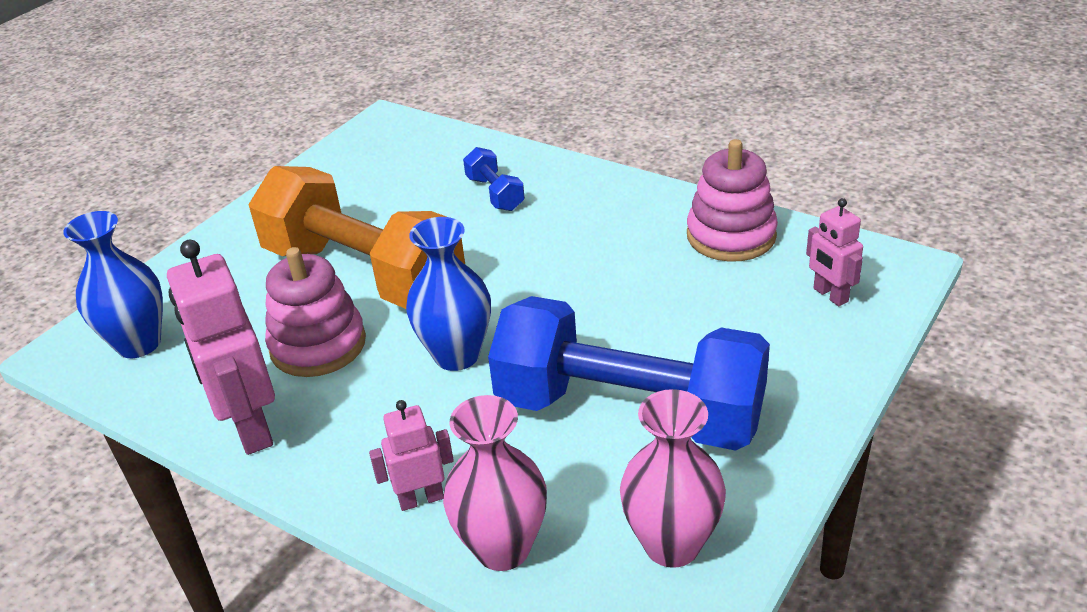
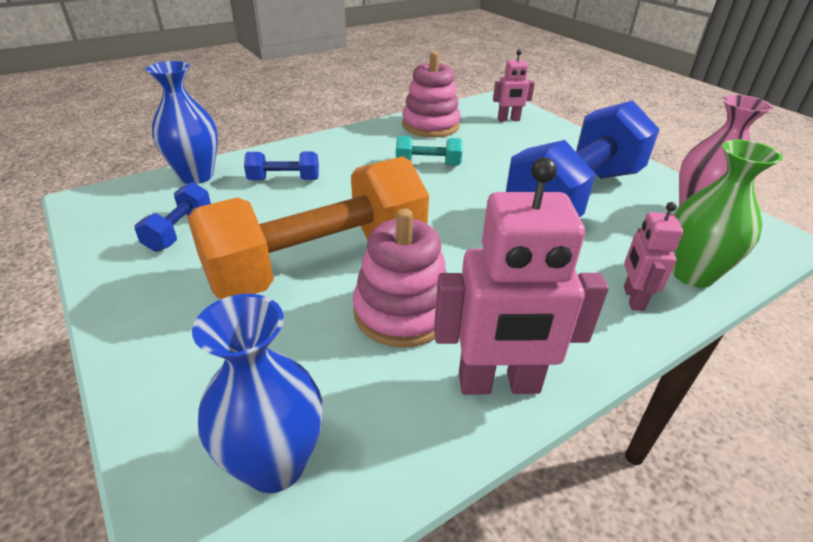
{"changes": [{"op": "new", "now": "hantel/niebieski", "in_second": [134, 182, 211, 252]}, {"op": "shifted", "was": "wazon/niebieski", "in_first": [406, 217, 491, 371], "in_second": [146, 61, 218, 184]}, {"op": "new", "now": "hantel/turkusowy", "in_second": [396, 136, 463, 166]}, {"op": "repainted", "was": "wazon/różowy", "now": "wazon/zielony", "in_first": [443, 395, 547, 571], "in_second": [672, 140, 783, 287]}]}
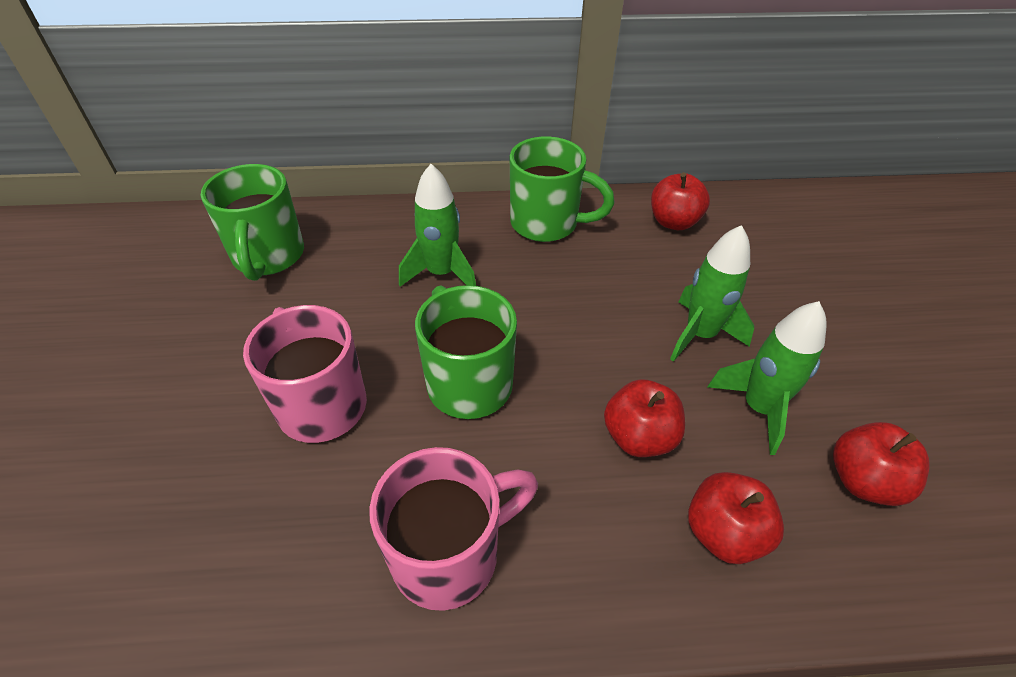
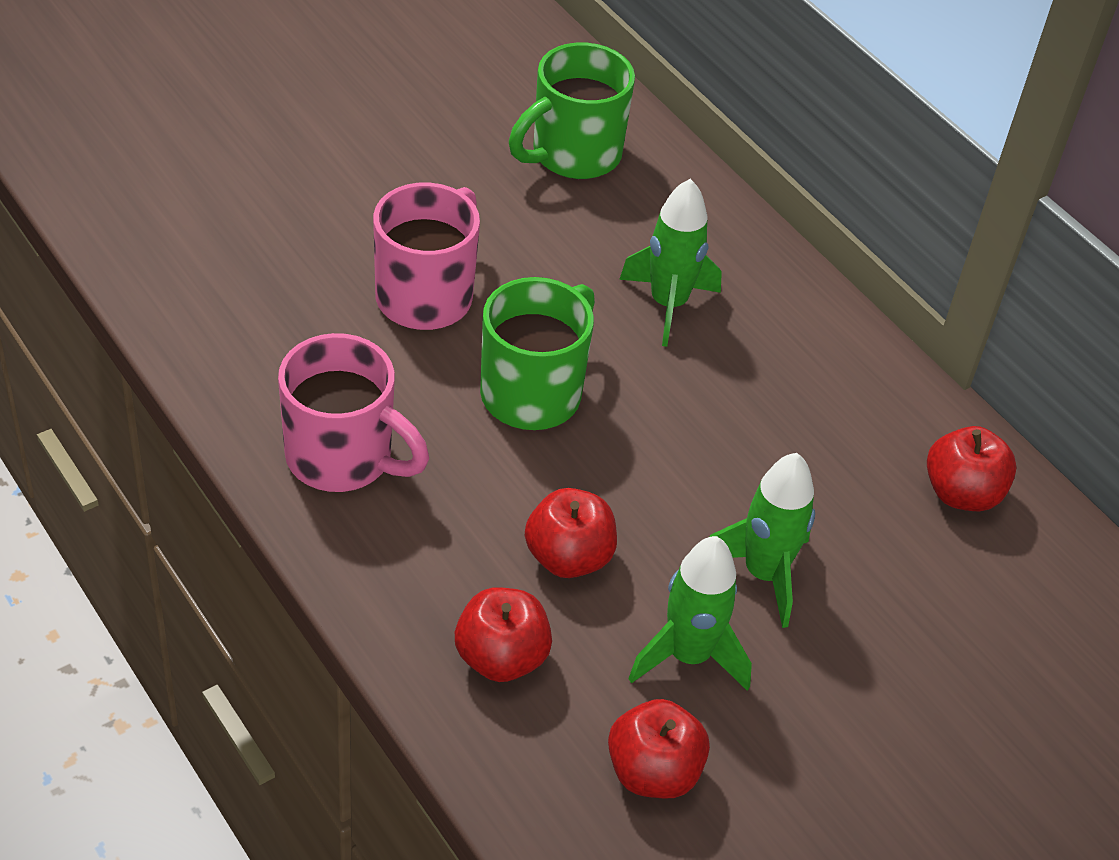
{"changes": [{"op": "gone", "was": "kubek/zielony", "in_first": [510, 136, 615, 242]}]}
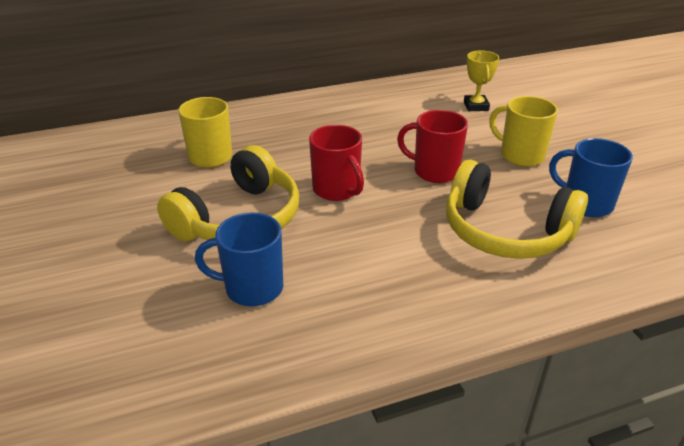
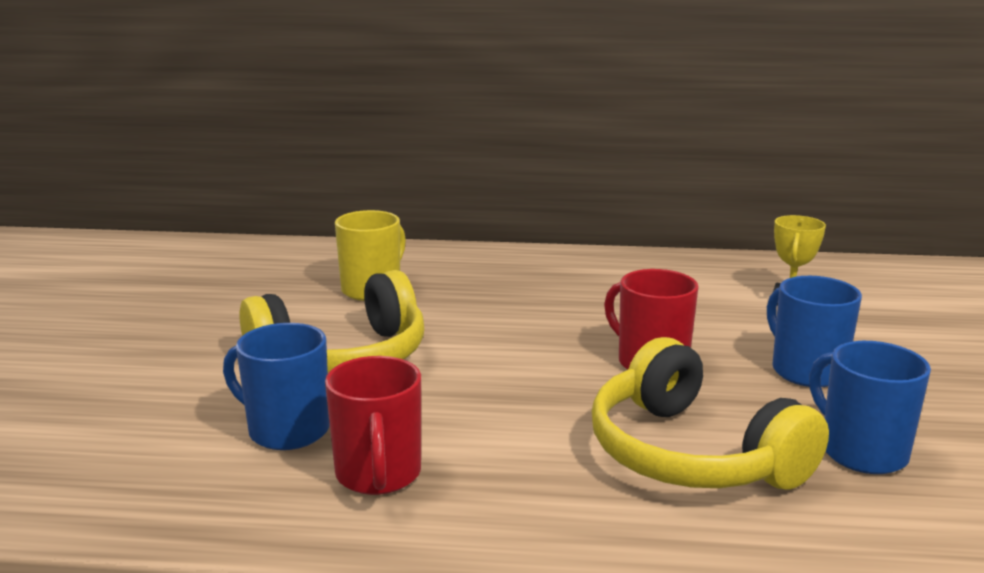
{"changes": [{"op": "shifted", "was": "kubek/czerwony", "in_first": [309, 125, 364, 201], "in_second": [325, 356, 421, 495]}, {"op": "repainted", "was": "kubek/żółty", "now": "kubek/niebieski", "in_first": [489, 96, 558, 167], "in_second": [767, 276, 862, 387]}]}
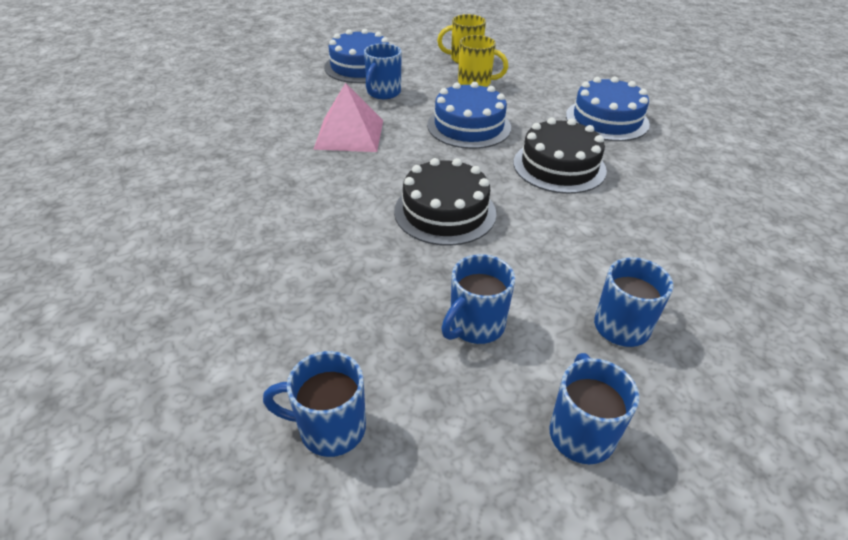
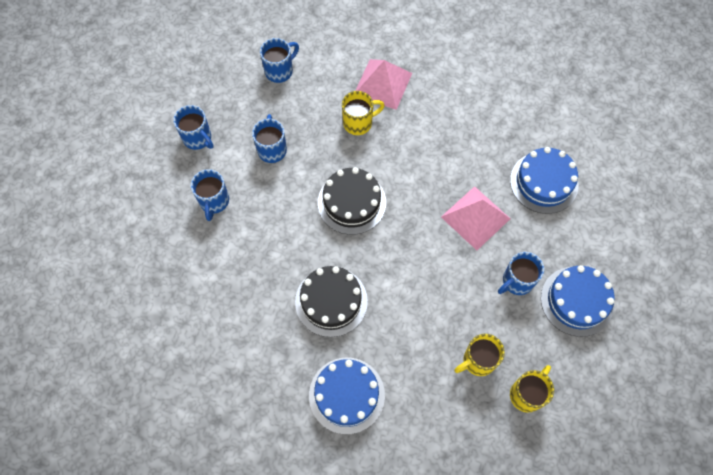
{"changes": [{"op": "new", "now": "kubek/żółty", "in_second": [342, 91, 385, 135]}, {"op": "new", "now": "piramida/różowy", "in_second": [355, 59, 412, 110]}, {"op": "rotated", "was": "kubek/niebieski", "in_first": [364, 43, 402, 99], "in_second": [498, 252, 544, 295], "clockwise": -105}, {"op": "shifted", "was": "tort/niebieski", "in_first": [427, 82, 511, 149], "in_second": [510, 147, 578, 214]}]}
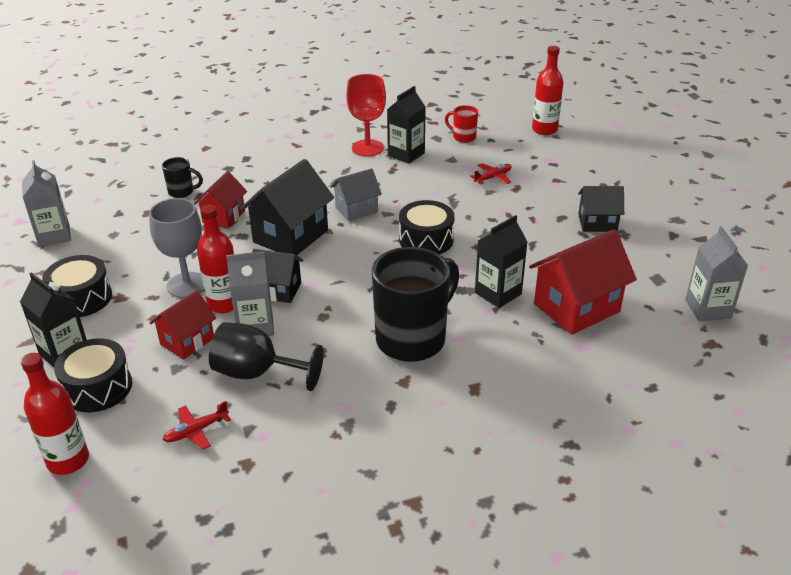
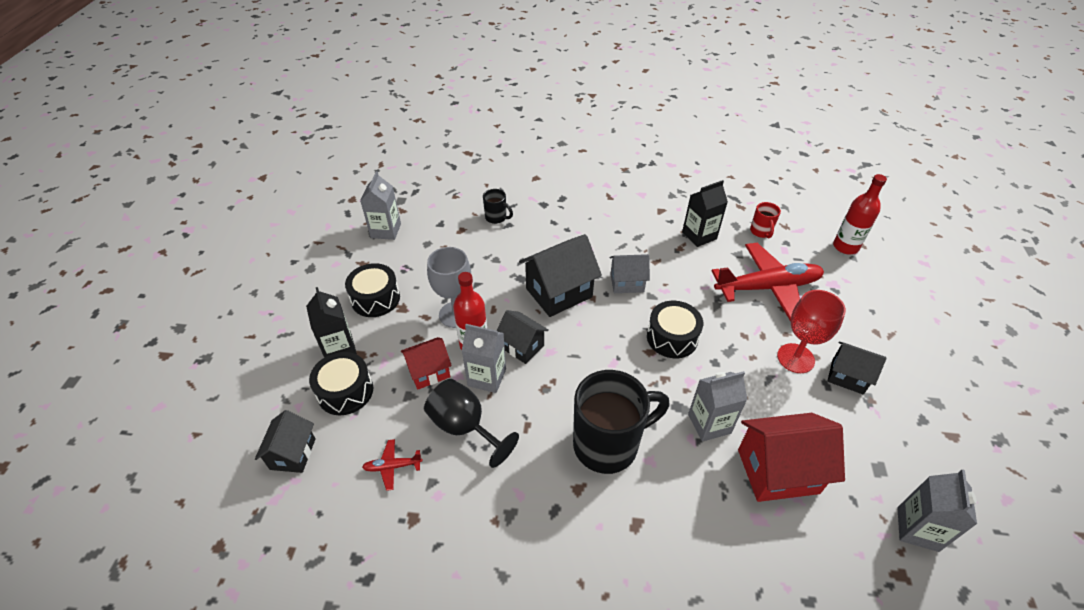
{"changes": [{"op": "swapped", "was": "butelka/czerwony", "now": "domek/czarny", "in_first": [21, 353, 89, 475], "in_second": [255, 410, 316, 473]}, {"op": "repainted", "was": "karton mleka/czarny", "now": "karton mleka/szary", "in_first": [475, 215, 527, 308], "in_second": [688, 371, 747, 442]}, {"op": "scaled", "was": "samolot/czerwony", "in_first": [470, 163, 511, 184], "in_second": [712, 243, 824, 321], "ratio": 2.45}, {"op": "rotated", "was": "kubek/czerwony", "in_first": [445, 105, 478, 143], "in_second": [750, 202, 781, 238], "clockwise": -150}, {"op": "shifted", "was": "kielich/czerwony", "in_first": [346, 74, 386, 156], "in_second": [777, 290, 846, 373]}, {"op": "gone", "was": "domek/czerwony", "in_first": [194, 171, 247, 228]}]}
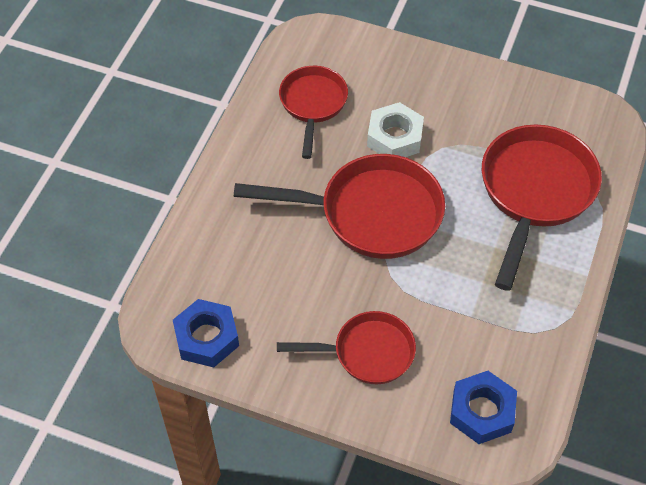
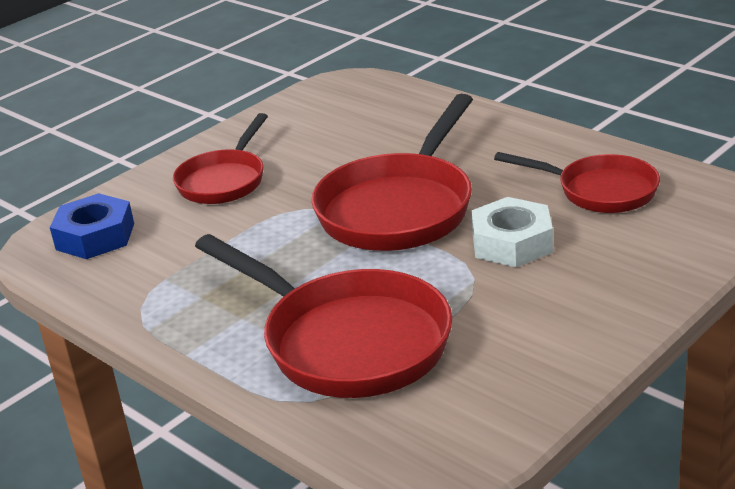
{"changes": [{"op": "gone", "was": "nakrętka/niebieski", "in_first": [173, 299, 239, 367]}]}
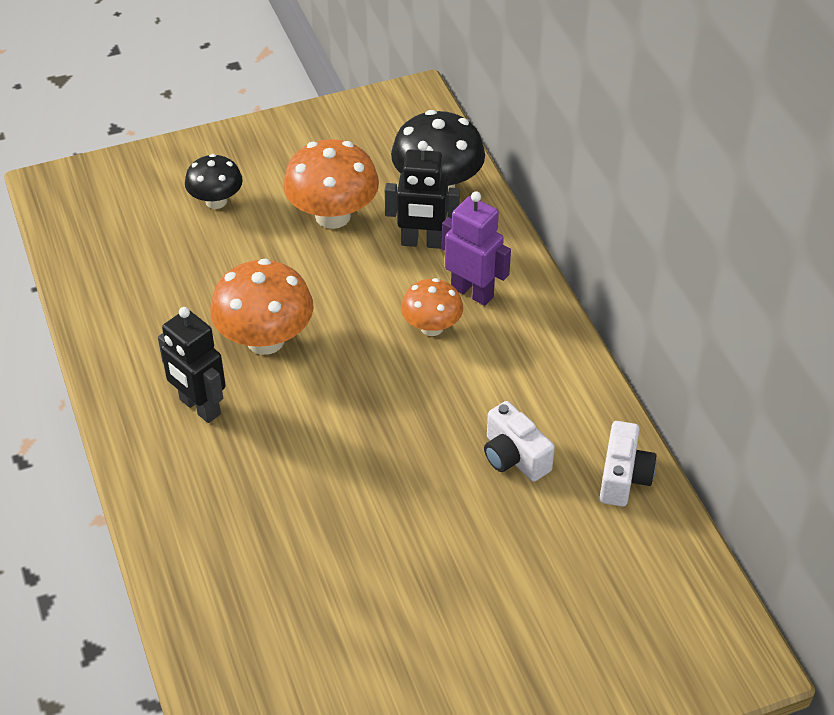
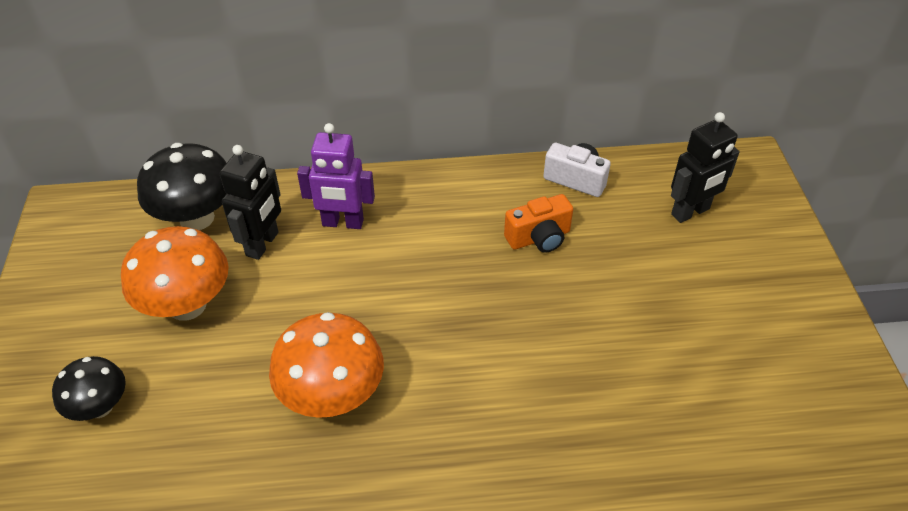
{"changes": [{"op": "rotated", "was": "robot/fioletowy", "in_first": [442, 192, 511, 306], "in_second": [297, 123, 375, 229], "clockwise": -135}, {"op": "repainted", "was": "aparat fotograficzny/biały", "now": "aparat fotograficzny/pomarańczowy", "in_first": [484, 401, 555, 482], "in_second": [504, 194, 573, 253]}, {"op": "shifted", "was": "robot/czarny", "in_first": [158, 307, 226, 423], "in_second": [671, 112, 740, 223]}, {"op": "gone", "was": "grzyb/pomarańczowy", "in_first": [401, 278, 463, 336]}]}
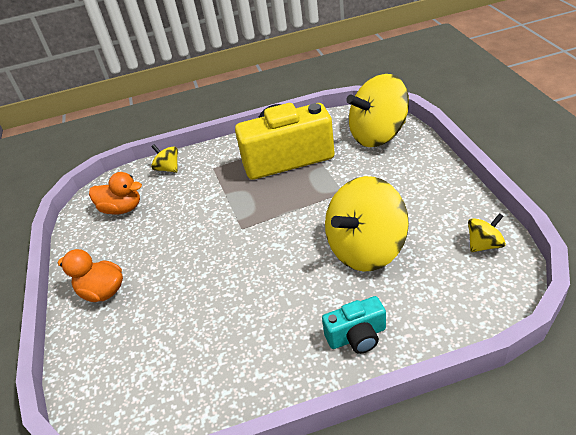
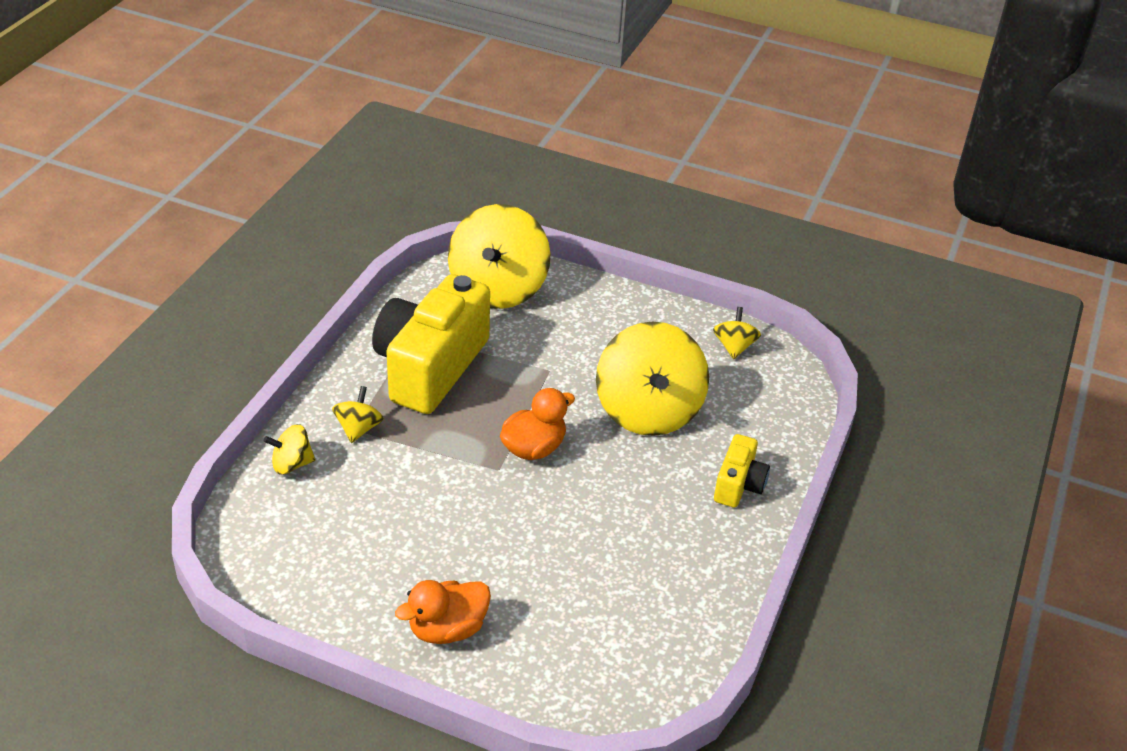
{"changes": [{"op": "new", "now": "bączek/żółty", "in_second": [332, 386, 384, 443]}, {"op": "shifted", "was": "kaczka/pomarańczowy", "in_first": [89, 172, 142, 215], "in_second": [500, 388, 575, 460]}, {"op": "repainted", "was": "aparat fotograficzny/turkusowy", "now": "aparat fotograficzny/żółty", "in_first": [322, 296, 386, 354], "in_second": [714, 434, 770, 508]}]}
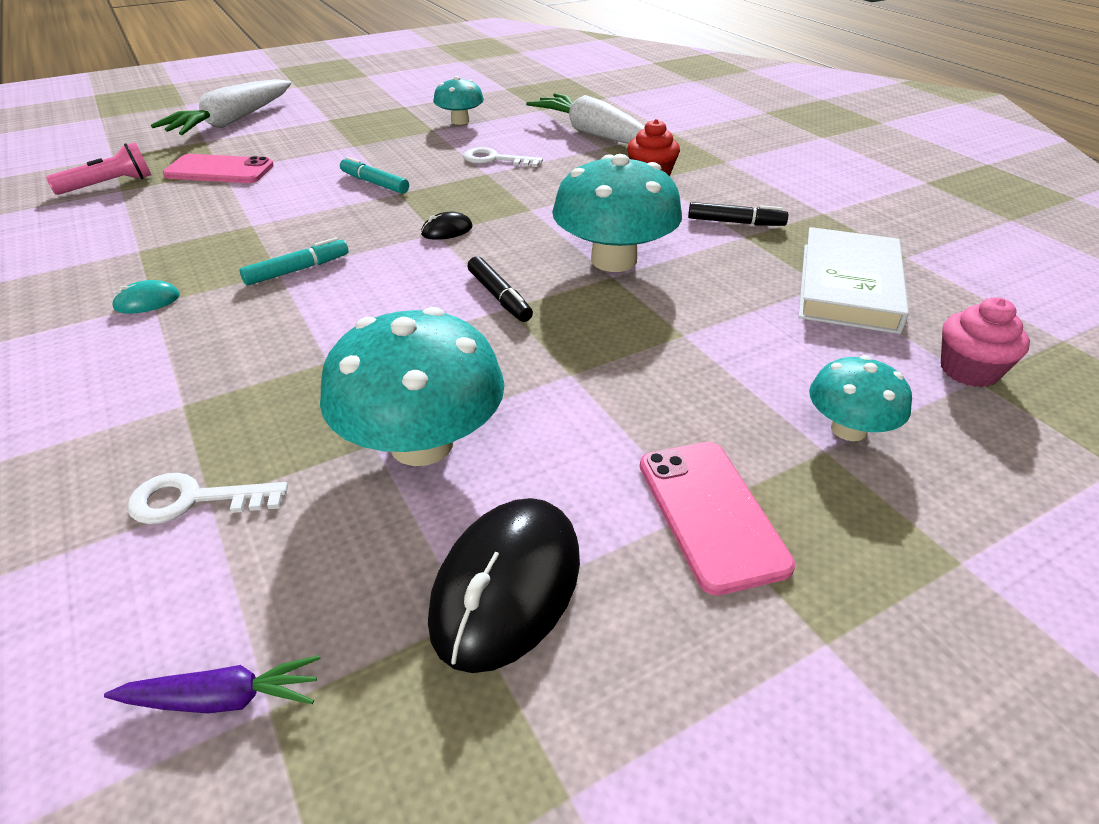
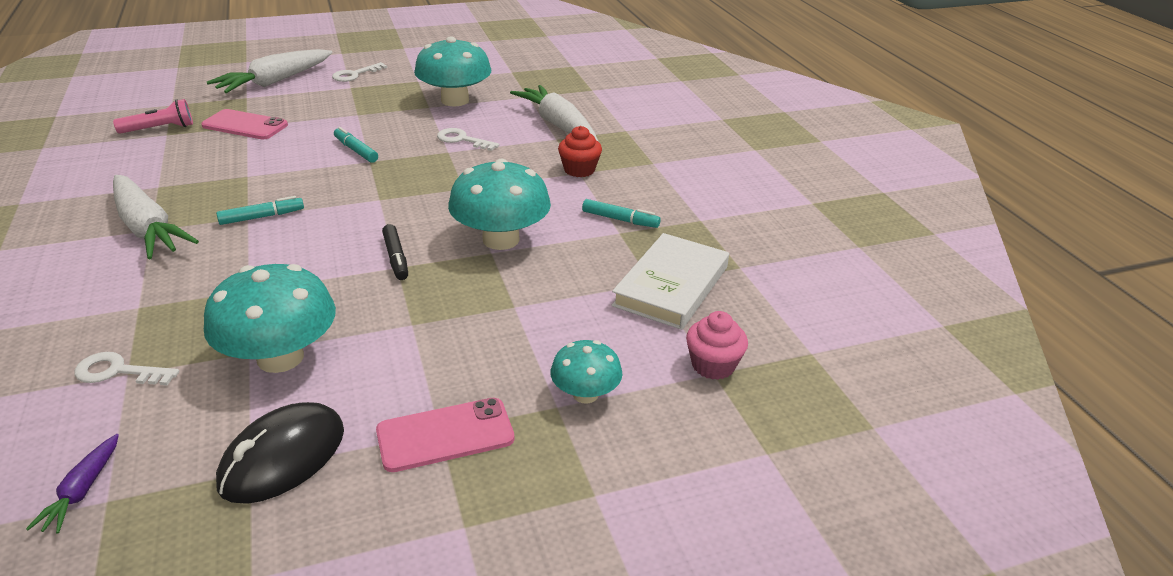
{"changes": [{"op": "rotated", "was": "marchewka/fioletowy", "in_first": [104, 655, 320, 714], "in_second": [26, 434, 119, 534], "clockwise": 90}, {"op": "swapped", "was": "myszka/turkusowy", "now": "marchewka/biały", "in_first": [112, 280, 180, 314], "in_second": [113, 175, 199, 259]}, {"op": "new", "now": "klucz/biały", "in_second": [332, 62, 387, 82]}, {"op": "rotated", "was": "telefon/różowy", "in_first": [640, 442, 795, 595], "in_second": [376, 398, 514, 472], "clockwise": 75}, {"op": "scaled", "was": "grzyb/turkusowy", "in_first": [433, 76, 484, 125], "in_second": [414, 37, 491, 106], "ratio": 1.78}, {"op": "repainted", "was": "flamaster/czarny", "now": "flamaster/turkusowy", "in_first": [688, 202, 788, 226], "in_second": [582, 199, 661, 228]}, {"op": "gone", "was": "myszka/czarny", "in_first": [421, 212, 473, 240]}]}
